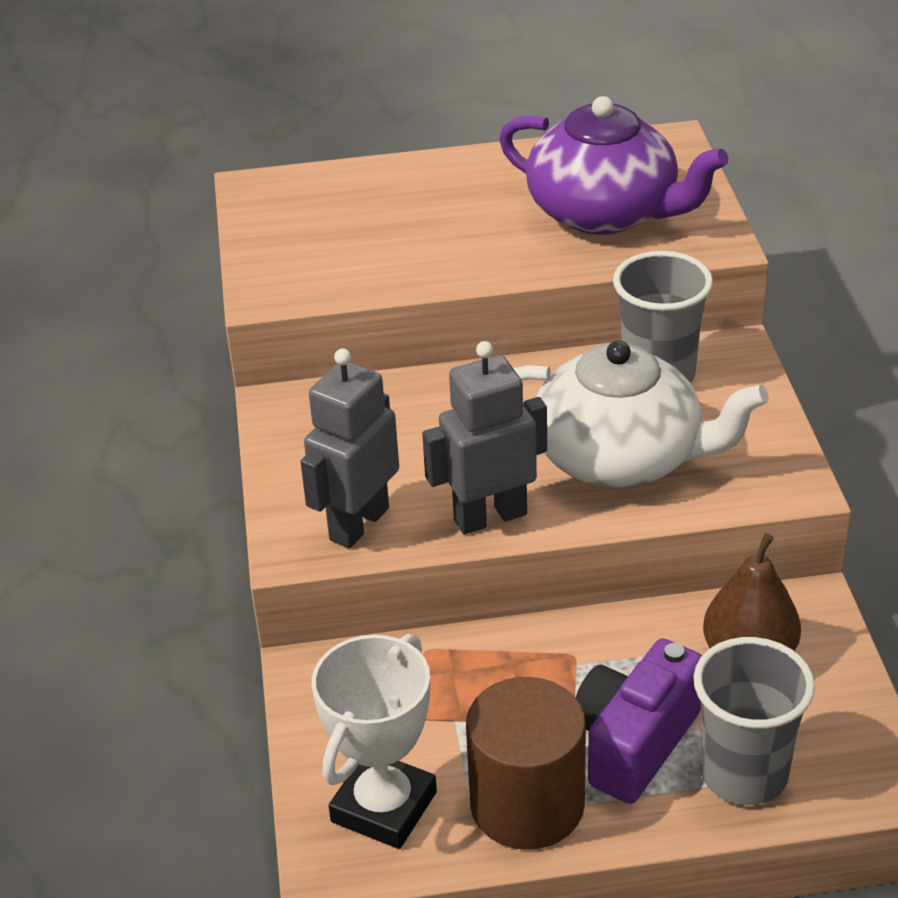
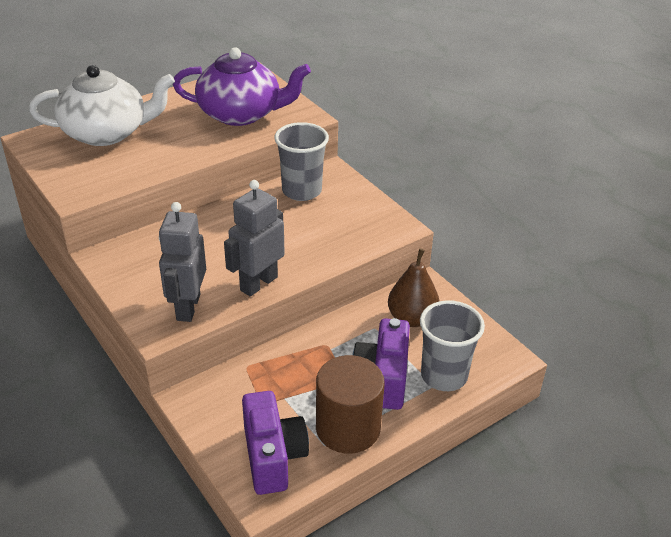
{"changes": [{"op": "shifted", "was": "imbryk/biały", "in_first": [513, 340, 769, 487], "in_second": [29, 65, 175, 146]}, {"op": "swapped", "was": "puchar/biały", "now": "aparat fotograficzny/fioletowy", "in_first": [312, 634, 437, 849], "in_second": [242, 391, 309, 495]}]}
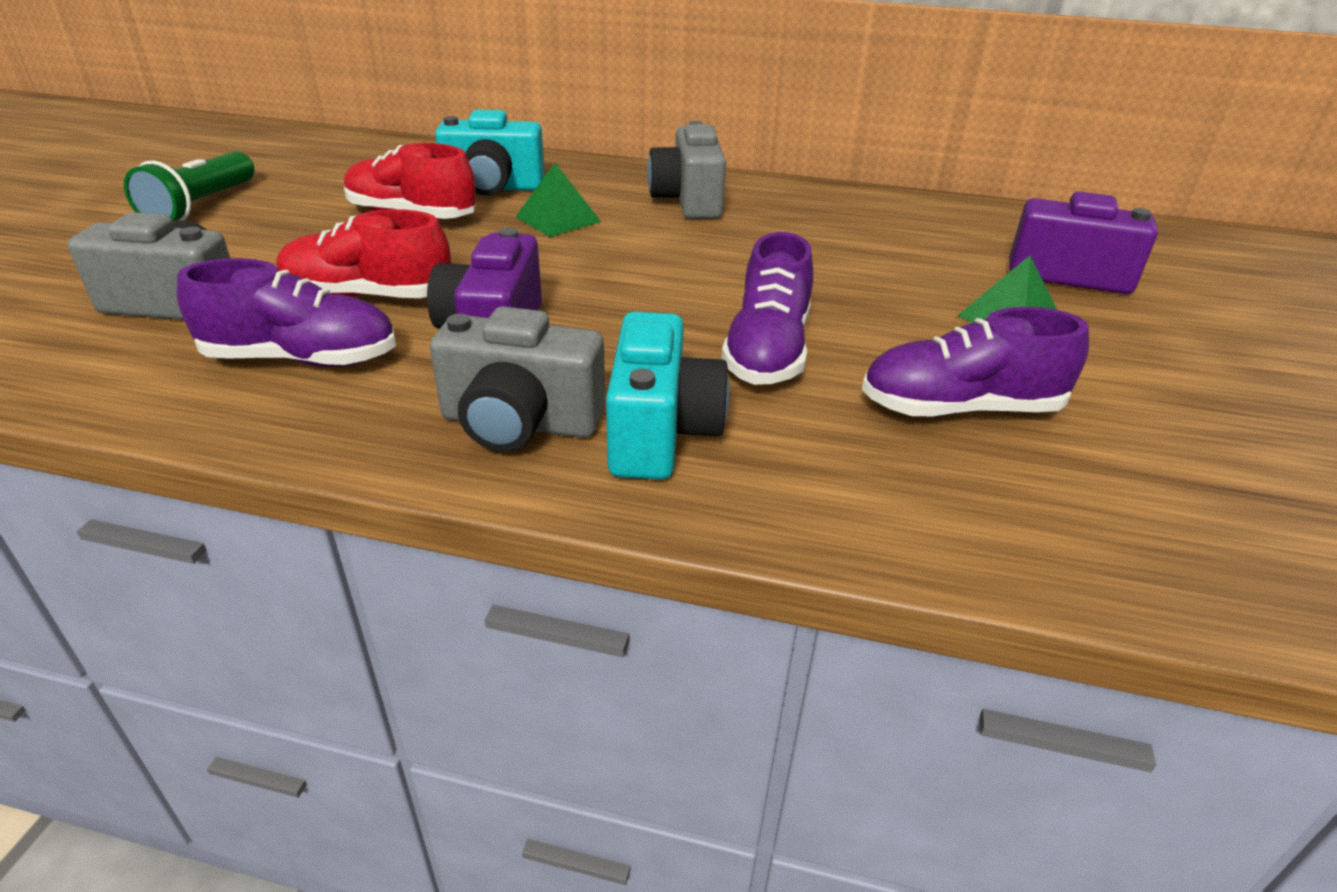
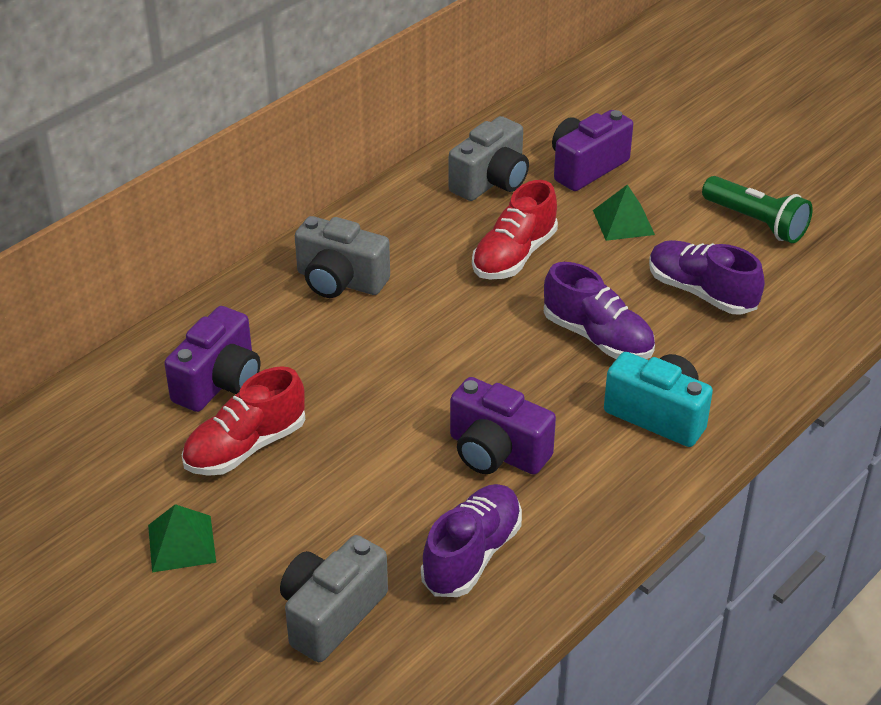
{"changes": [{"op": "shifted", "was": "piramida/zielony", "in_first": [516, 163, 601, 237], "in_second": [148, 504, 216, 572]}, {"op": "repainted", "was": "aparat fotograficzny/turkusowy", "now": "aparat fotograficzny/fioletowy", "in_first": [435, 110, 545, 196], "in_second": [164, 306, 260, 412]}, {"op": "shifted", "was": "aparat fotograficzny/szary", "in_first": [430, 306, 605, 452], "in_second": [448, 116, 529, 201]}, {"op": "shifted", "was": "but/czerwony", "in_first": [276, 209, 451, 298], "in_second": [472, 180, 558, 279]}, {"op": "rotated", "was": "but/fioletowy", "in_first": [862, 307, 1089, 417], "in_second": [649, 240, 765, 315], "clockwise": 105}, {"op": "shifted", "was": "latarka/zielony", "in_first": [124, 151, 255, 222], "in_second": [702, 176, 813, 243]}]}
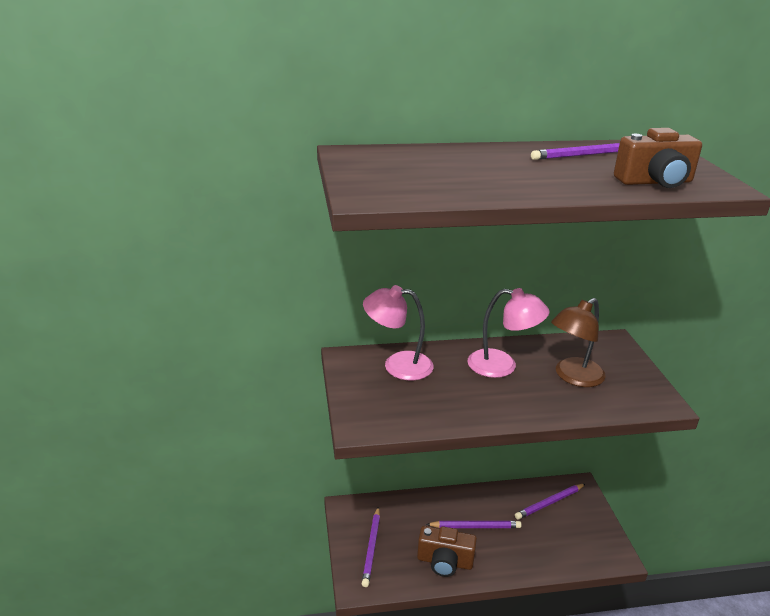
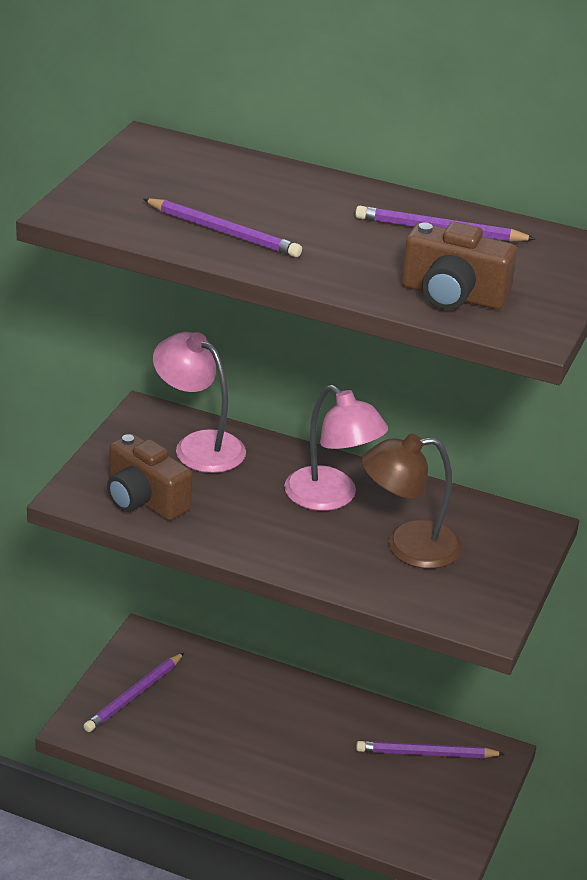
{"changes": [{"op": "shifted", "was": "aparat fotograficzny/brązowy", "in_first": [417, 526, 477, 577], "in_second": [107, 433, 192, 521]}, {"op": "shifted", "was": "ołówek/fioletowy", "in_first": [426, 521, 521, 528], "in_second": [143, 198, 302, 257]}]}
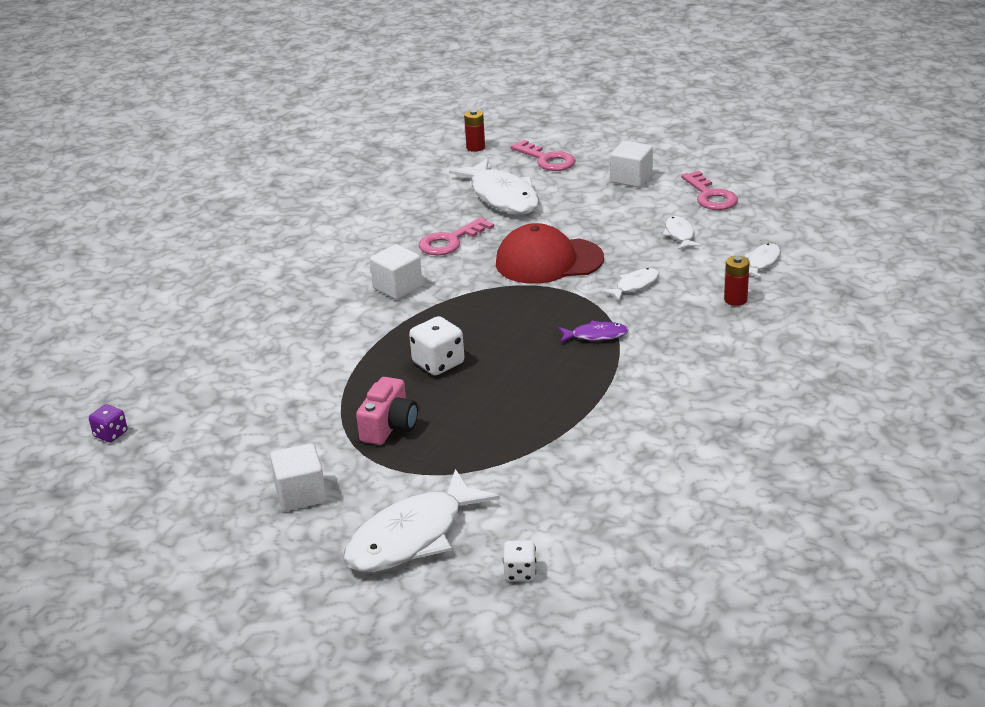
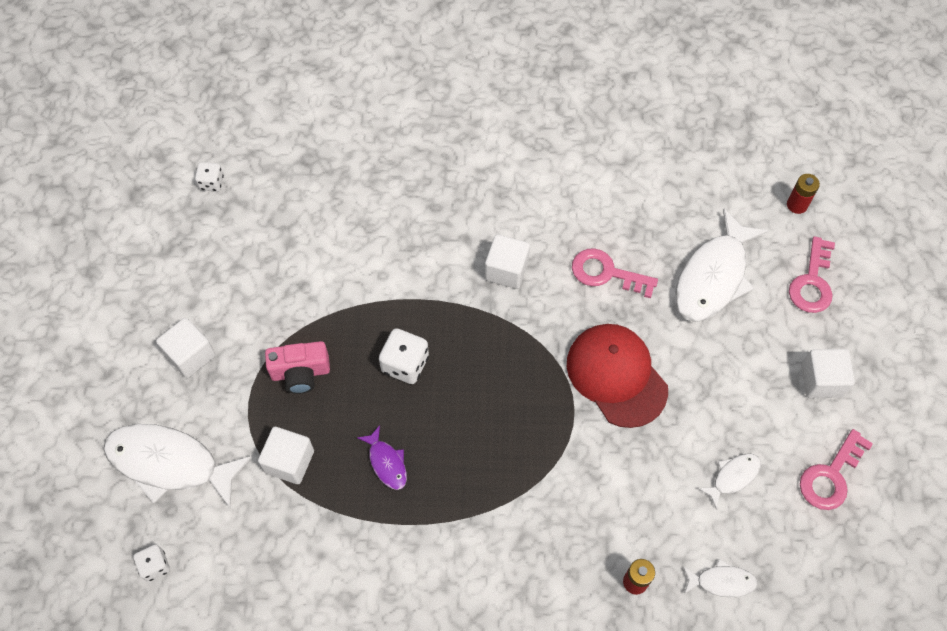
{"changes": [{"op": "repainted", "was": "kostka do gry/fioletowy", "now": "kostka do gry/biały", "in_first": [89, 404, 127, 442], "in_second": [195, 162, 224, 192]}, {"op": "new", "now": "sześcian/biały", "in_second": [258, 427, 314, 484]}, {"op": "shifted", "was": "ryba/fioletowy", "in_first": [558, 320, 629, 343], "in_second": [357, 425, 407, 490]}, {"op": "gone", "was": "ryba/biały", "in_first": [602, 268, 659, 301]}]}
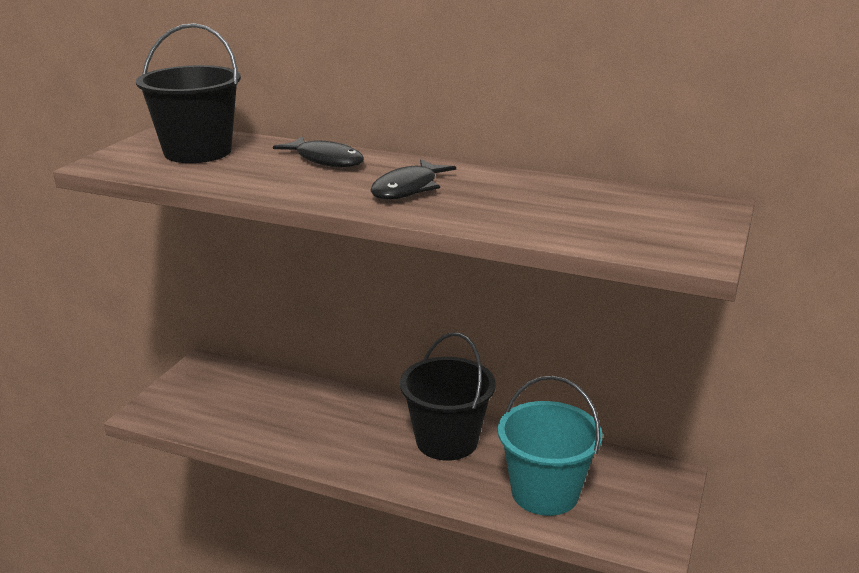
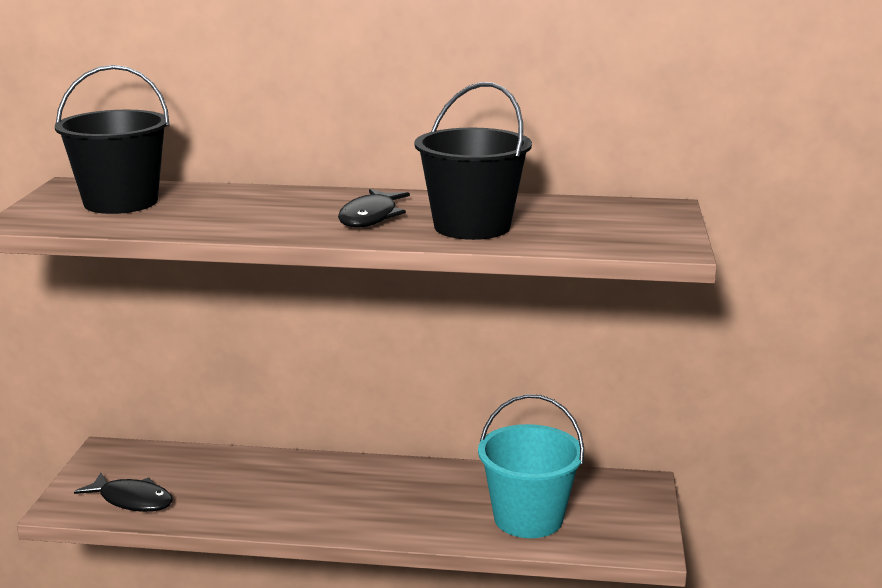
{"changes": [{"op": "shifted", "was": "ryba/czarny", "in_first": [273, 137, 364, 167], "in_second": [74, 473, 173, 512]}, {"op": "shifted", "was": "wiadro/czarny", "in_first": [400, 332, 496, 461], "in_second": [414, 82, 532, 240]}]}
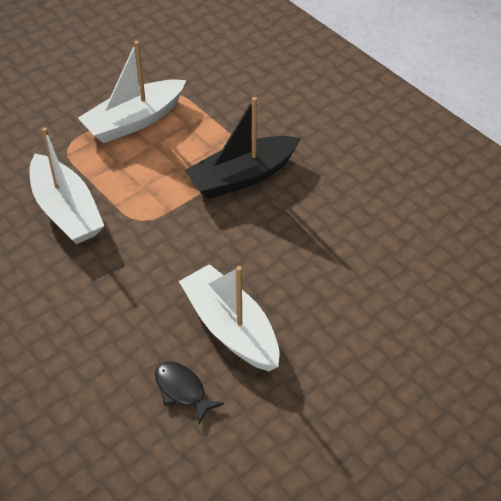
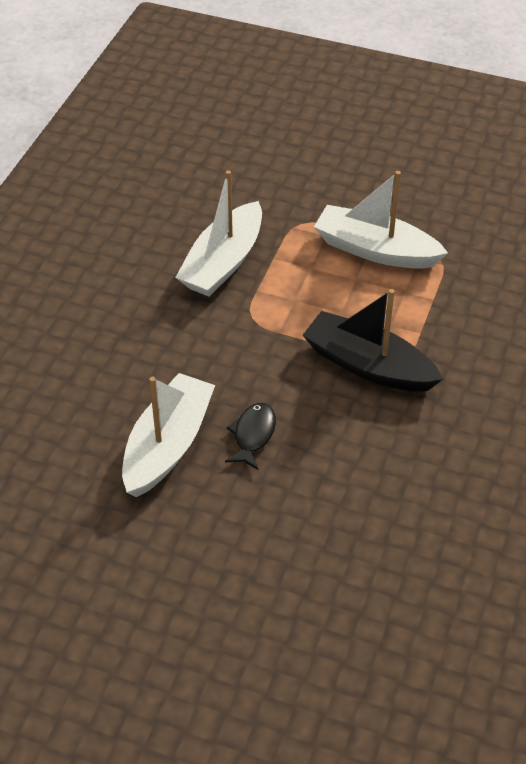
{"changes": [{"op": "shifted", "was": "ryba/czarny", "in_first": [155, 362, 224, 424], "in_second": [225, 403, 276, 470]}]}
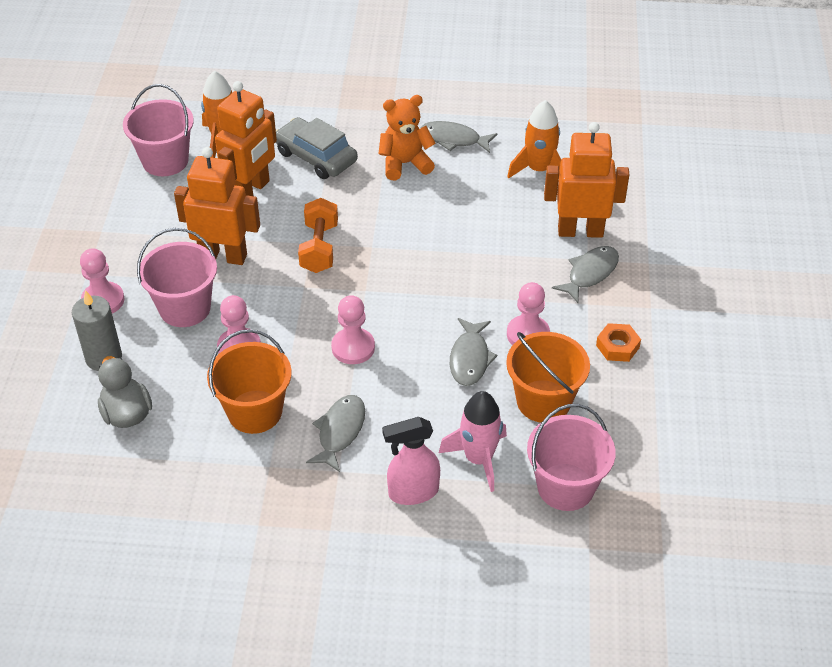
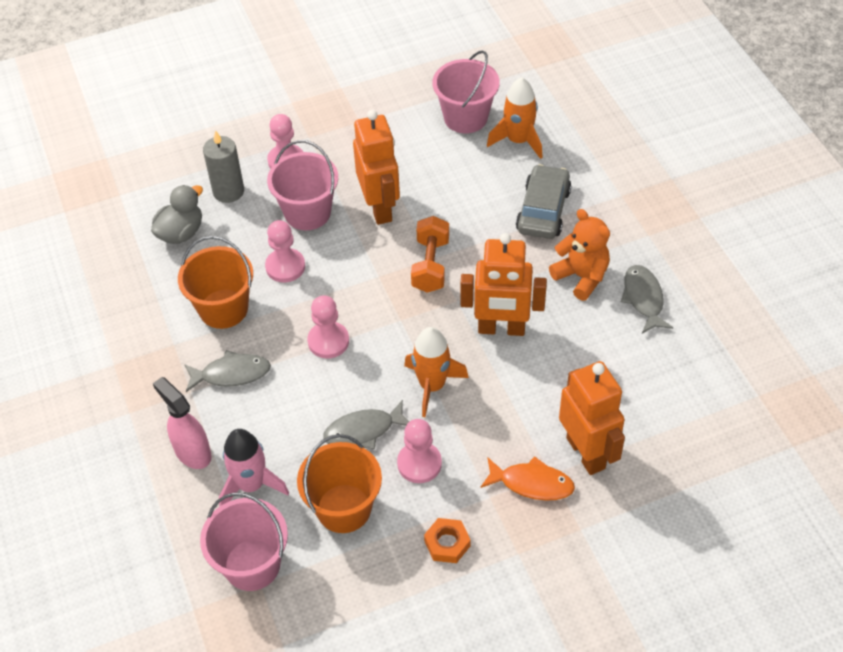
{"changes": [{"op": "shifted", "was": "rakieta/pomarańczowy", "in_first": [507, 100, 561, 179], "in_second": [404, 327, 469, 417]}, {"op": "rotated", "was": "hantel/pomarańczowy", "in_first": [298, 198, 338, 273], "in_second": [411, 216, 449, 293], "clockwise": -60}, {"op": "shifted", "was": "robot/pomarańczowy", "in_first": [215, 81, 277, 196], "in_second": [460, 233, 547, 336]}, {"op": "repainted", "was": "ryba/szary", "now": "ryba/pomarańczowy", "in_first": [552, 246, 619, 303], "in_second": [481, 456, 575, 501]}]}
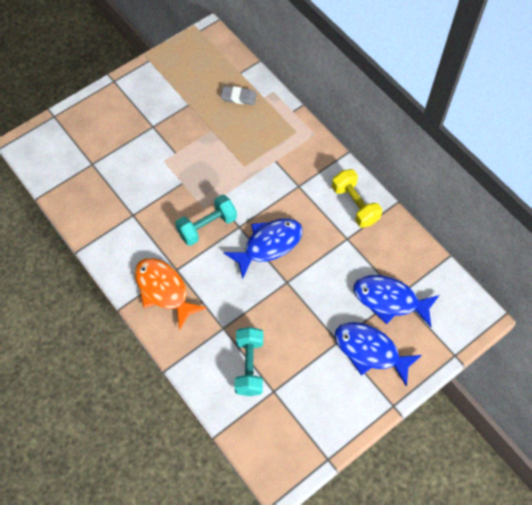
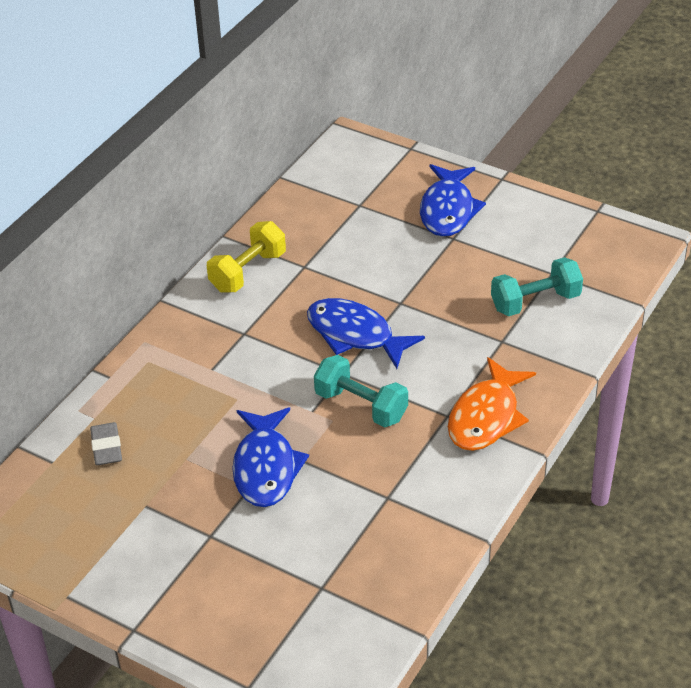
{"changes": [{"op": "shifted", "was": "ryba/niebieski", "in_first": [354, 275, 440, 327], "in_second": [232, 407, 309, 507]}]}
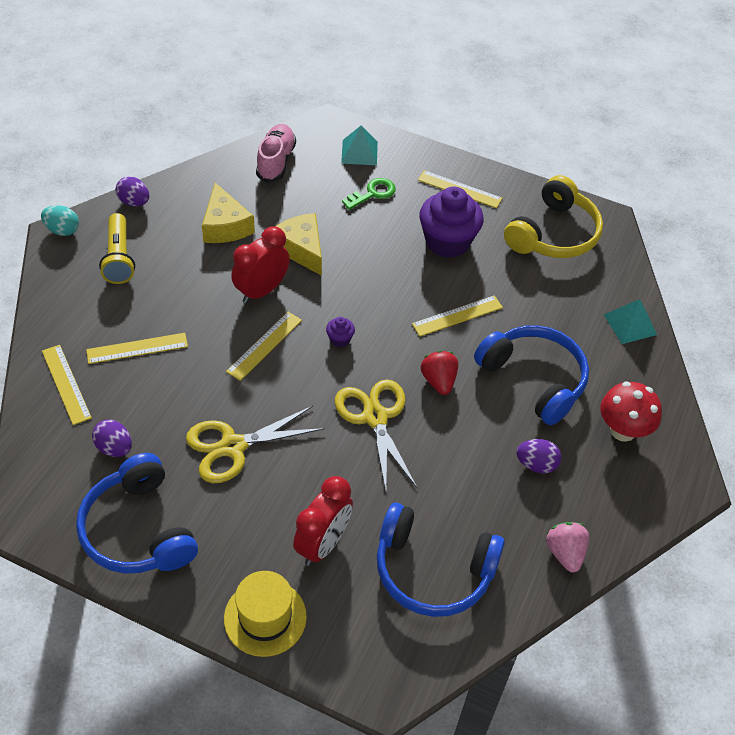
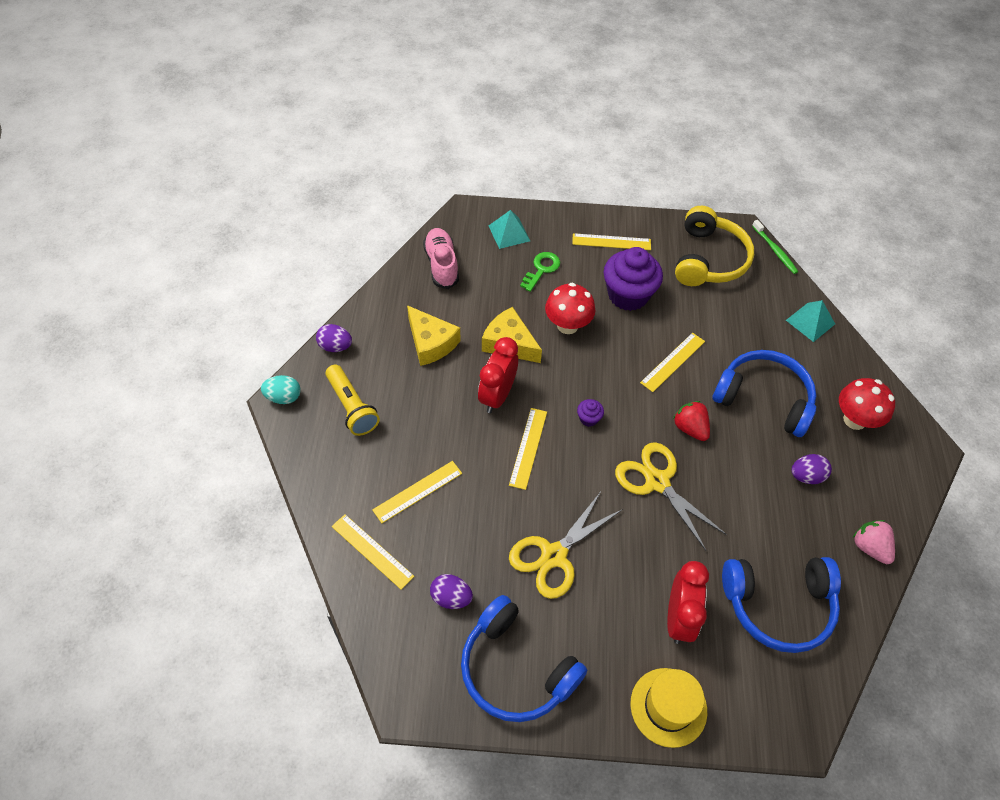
{"changes": [{"op": "new", "now": "grzyb/czerwony", "in_second": [545, 283, 595, 334]}, {"op": "new", "now": "szczoteczka do zębów/zielony", "in_second": [752, 220, 798, 274]}]}
